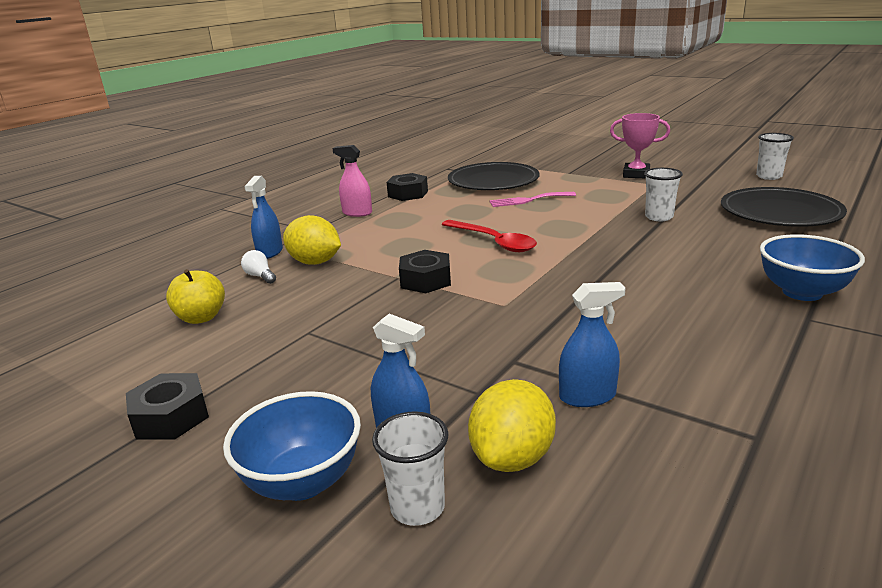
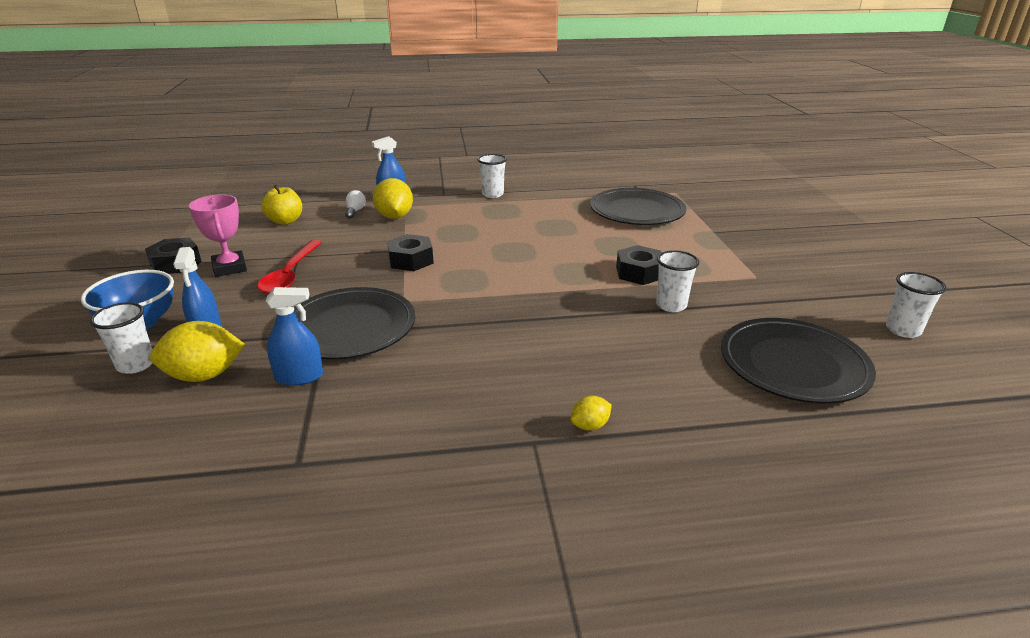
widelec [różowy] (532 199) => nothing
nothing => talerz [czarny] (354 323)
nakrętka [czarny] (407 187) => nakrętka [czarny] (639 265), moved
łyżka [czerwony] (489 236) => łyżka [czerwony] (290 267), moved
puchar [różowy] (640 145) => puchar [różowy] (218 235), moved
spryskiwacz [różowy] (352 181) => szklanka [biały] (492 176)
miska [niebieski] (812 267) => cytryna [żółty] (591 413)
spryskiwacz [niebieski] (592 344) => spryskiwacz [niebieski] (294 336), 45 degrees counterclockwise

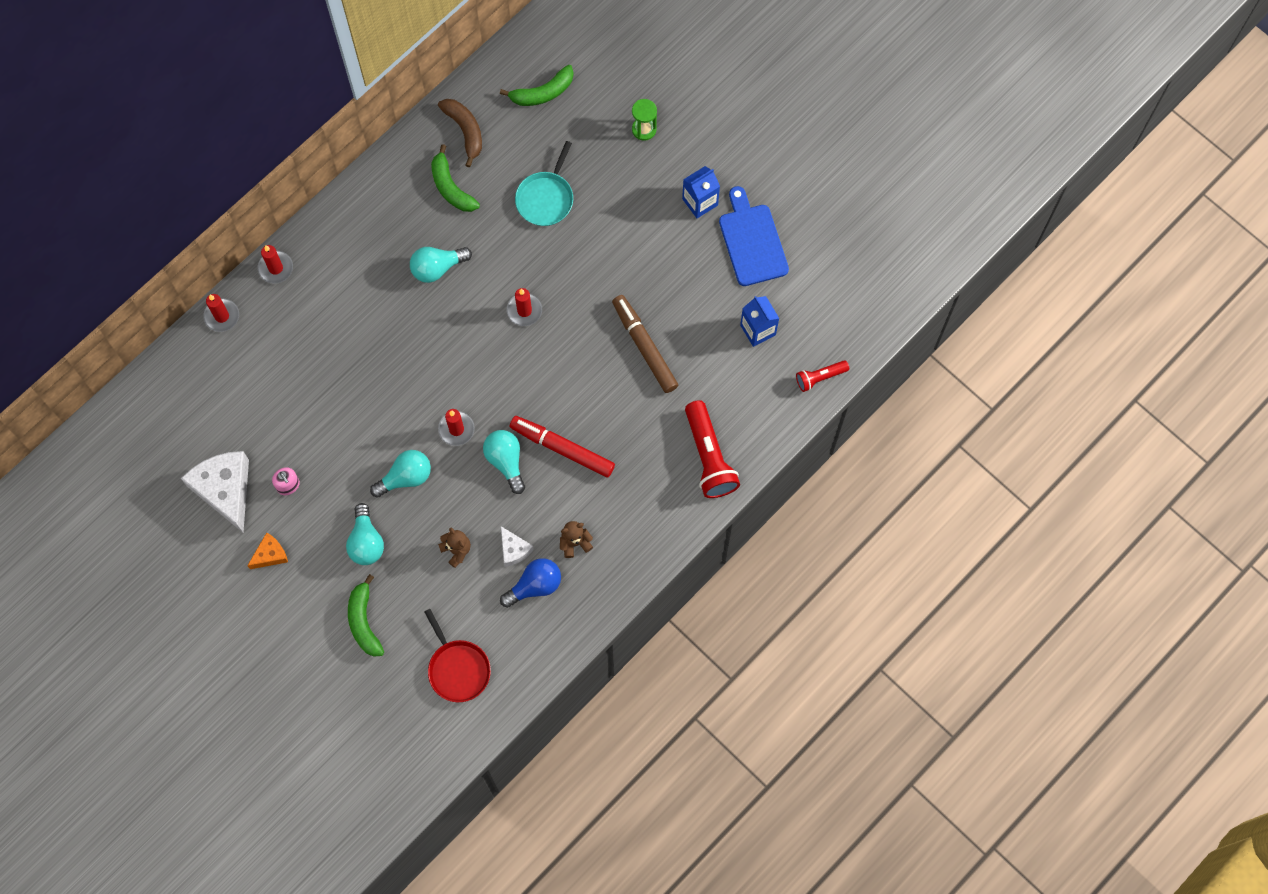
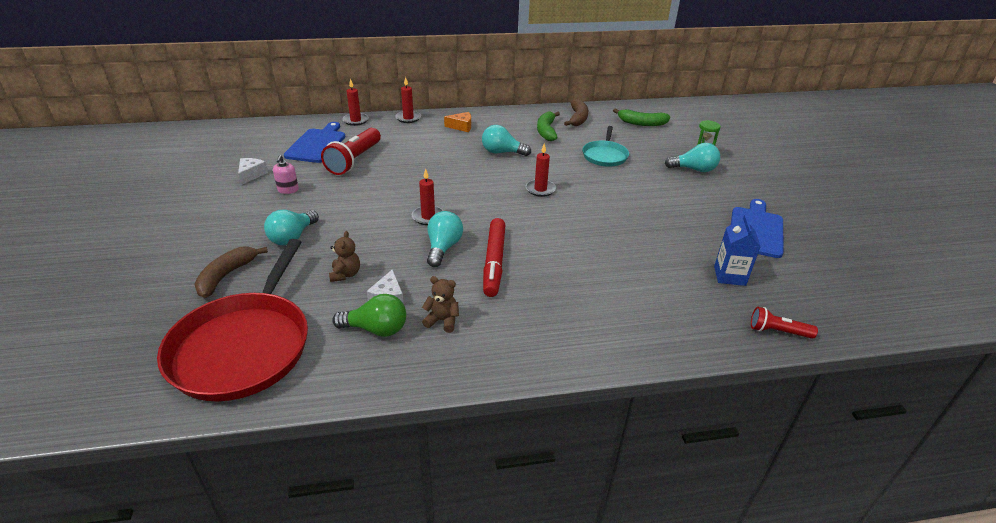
flamaster [brązowy] (645 344) => nothing
karton mleka [niebieski] (701 192) => nothing
nothing => deska do krojenia [niebieski] (315 142)
ser [pomarańczowy] (267 551) => ser [pomarańczowy] (457 122), moved
żarówka [turkusowy] (400 474) => żarówka [turkusowy] (692 157), moved
latarka [czerwony] (712 449) => latarka [czerwony] (351 151), moved
banan [zielony] (366 615) => banan [brązowy] (231 272)
żarówka [niebieski] (530 583) => żarówka [zielony] (369 315)
flamaster [czerwony] (562 446) => flamaster [czerwony] (494 257), 150 degrees counterclockwise
patelnia [turkusowy] (544 183) => patelnia [turkusowy] (605 146), 45 degrees counterclockwise
ser [biały] (215 491) => ser [biały] (253 171), x0.50
patelnia [czerwony] (458 655) => patelnia [czerwony] (232 320), x1.91

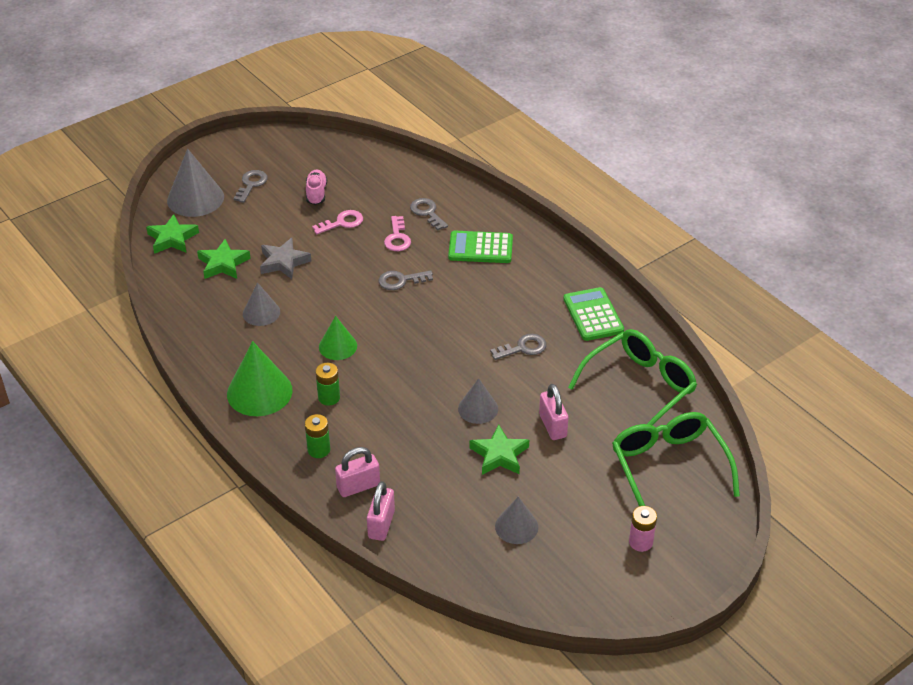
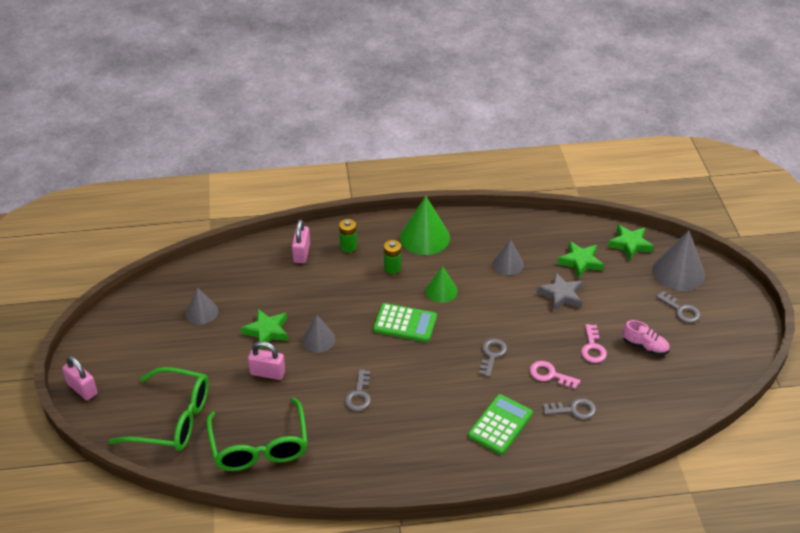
bateria [różowy] (643 529) => nothing
kłódka [różowy] (381 511) => kłódka [różowy] (80 378), moved
kalkulator [zielony] (593 314) => kalkulator [zielony] (405 322), moved

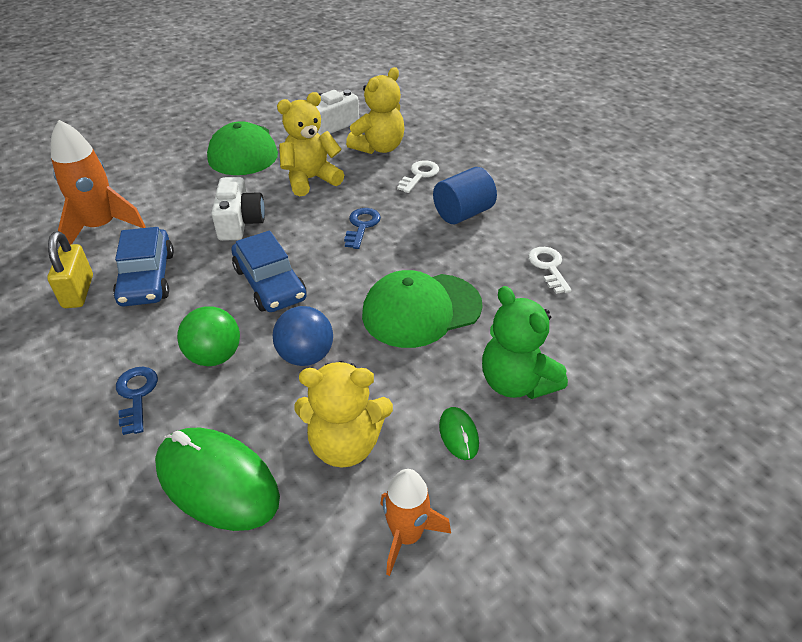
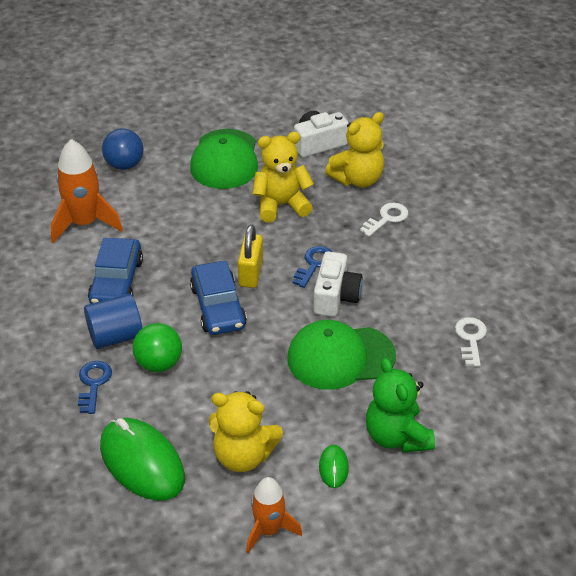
kłódka [żółty] (70 269) => kłódka [żółty] (250 256), moved
aparat fotograficzny [biały] (238 209) => aparat fotograficzny [biały] (338 284), moved
piłka [niebieski] (303 336) => piłka [niebieski] (123 149), moved
walec [niebieski] (465 195) => walec [niebieski] (113 321), moved

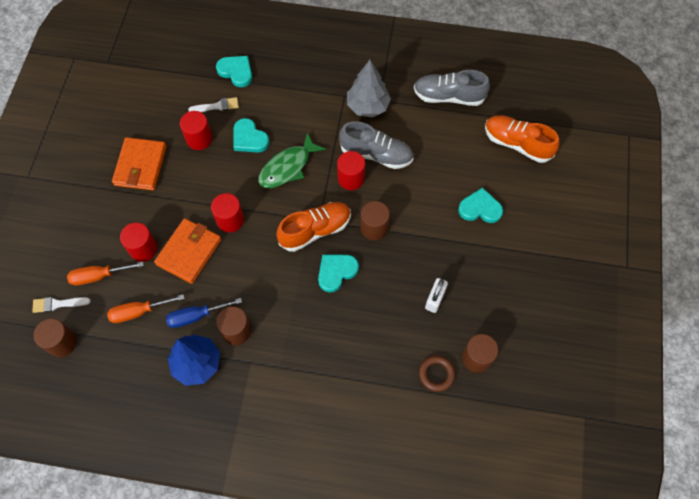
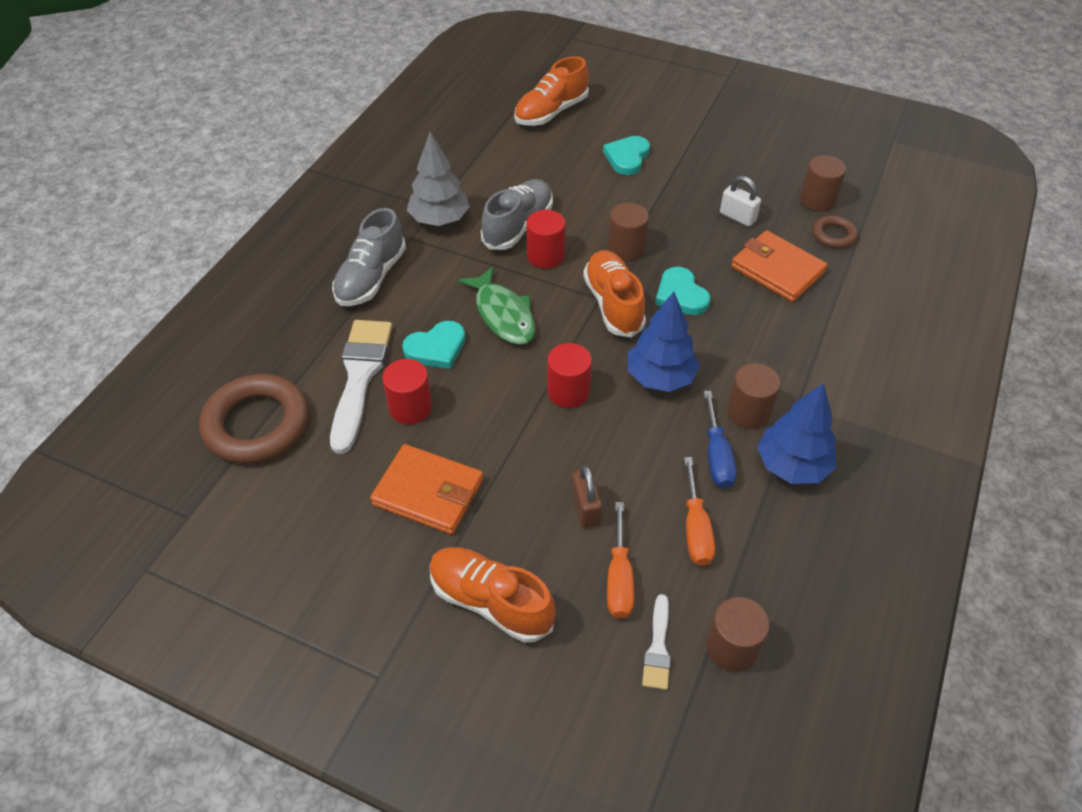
serce [turkusowy] (234 71) => nothing
nothing => pierścień [brązowy] (254 419)
nothing => but [pomarańczowy] (492 595)
nothing => drzewko [niebieski] (663 342)
portfel [pomarańczowy] (188 251) => portfel [pomarańczowy] (779 266), moved
but [szary] (452 88) => but [szary] (369 257), moved
walec [czerwony] (138 242) => kłódka [brązowy] (586 496)
pędzel [biały] (213 104) => pędzel [biały] (361 387), x2.02

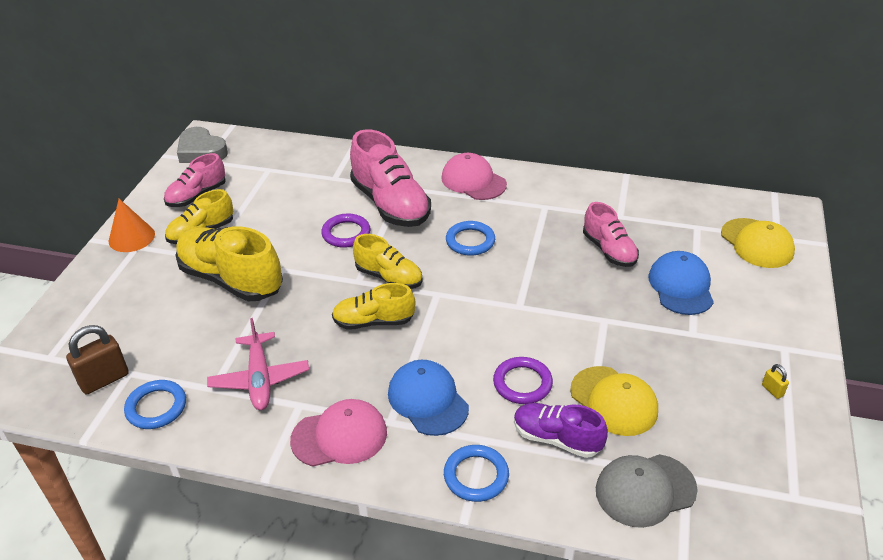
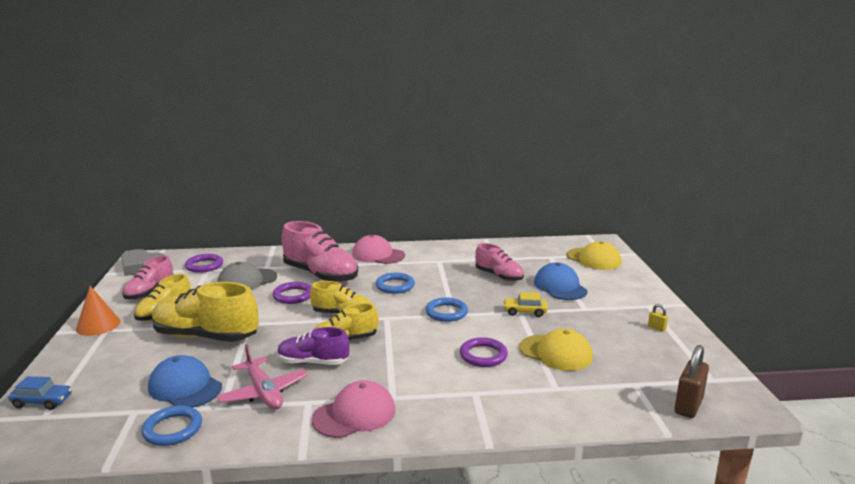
nothing => samochód [niebieski] (40 393)
nothing => pierścień [fioletowy] (204 263)
nothing => samochód [żółty] (525 304)
kłódka [brązowy] (97 360) => kłódka [brązowy] (691 381), moved
czapka [niebieski] (428 398) => czapka [niebieski] (185 381), moved
pierścień [niebieski] (476 473) => pierścień [niebieski] (446 309), moved
but [fioletowy] (561 430) => but [fioletowy] (313 346), moved
czapka [szary] (647 491) => czapka [szary] (247 276), moved

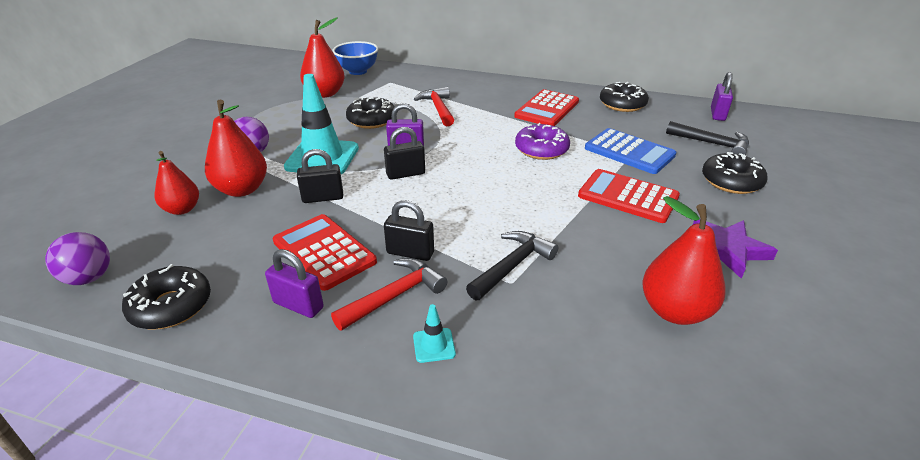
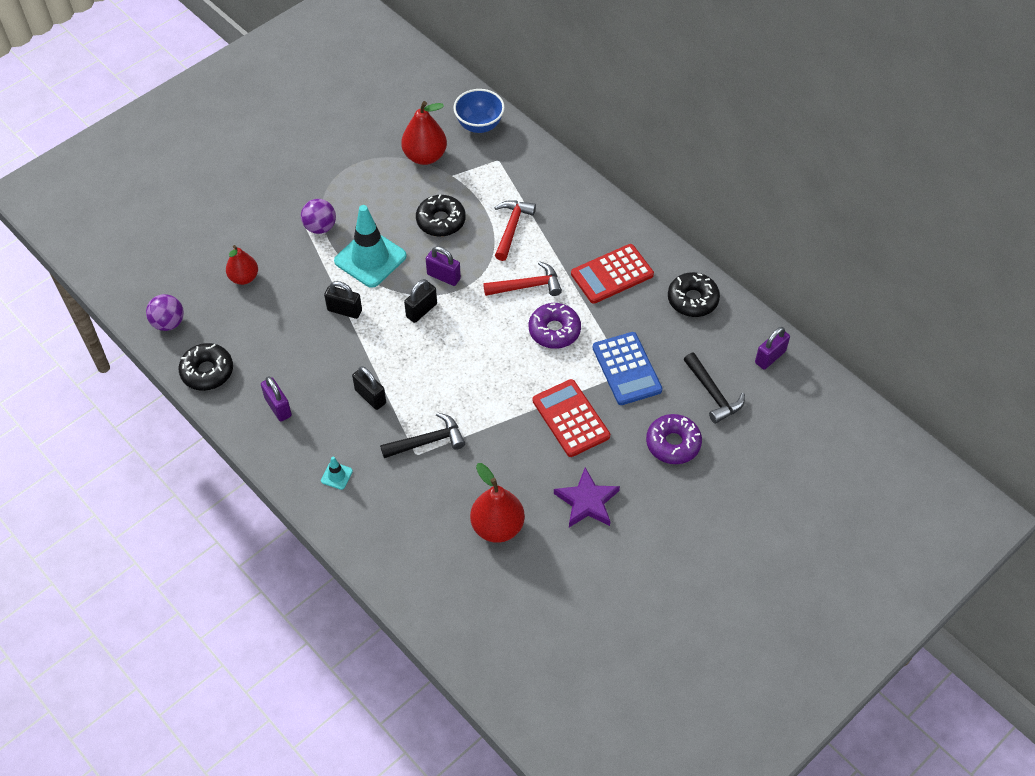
gruszka [czerwony] (236 148) => nothing
kalkulator [czerwony] (325 252) => nothing
młotek [czerwony] (389 294) => młotek [czerwony] (522 278), moved
donut [czarny] (735 173) => donut [fioletowy] (674 439)
kłódka [czarny] (404 153) => kłódka [czarny] (420 301), 60 degrees counterclockwise

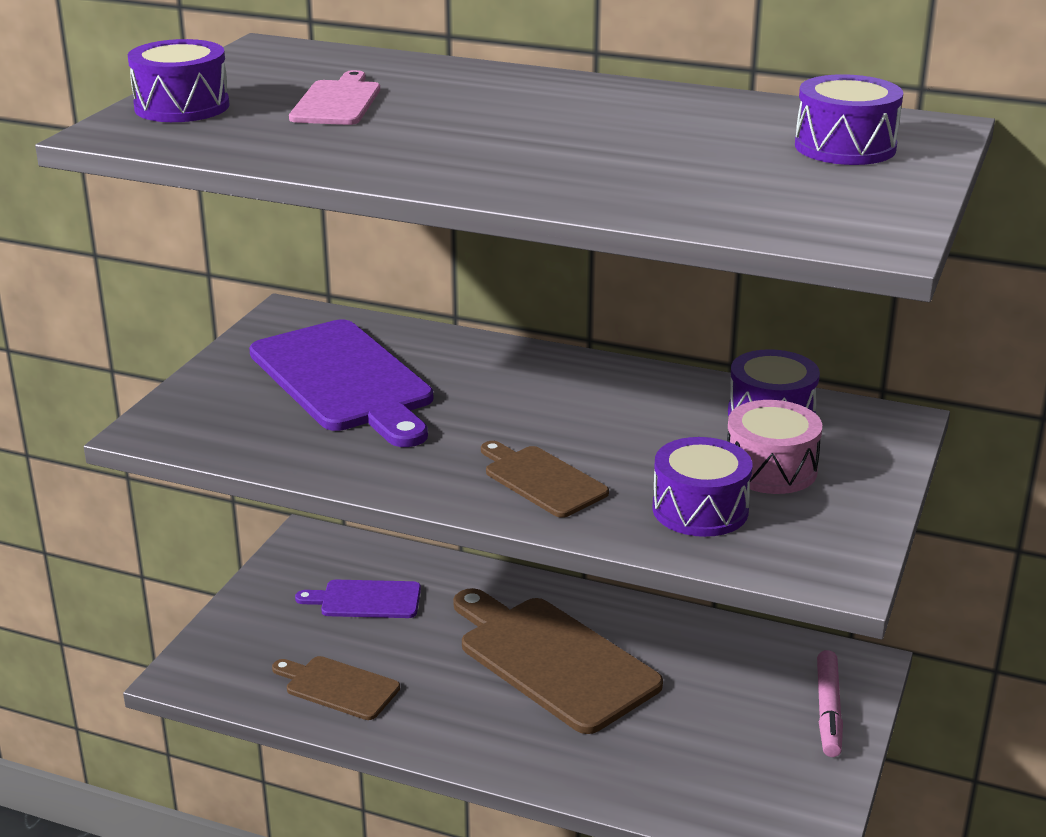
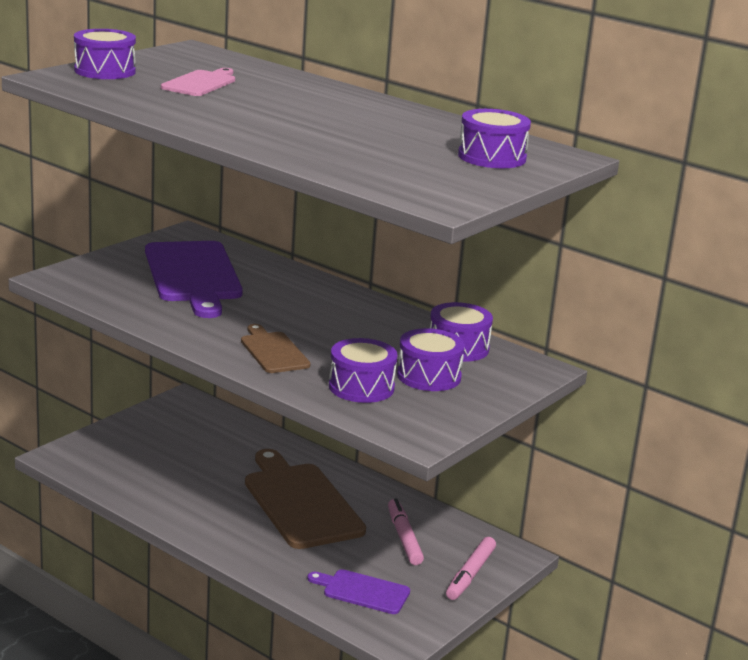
deska do krojenia [brązowy] (336 688) => nothing
nothing => flamaster [różowy] (406 531)
deska do krojenia [fioletowy] (358 599) => deska do krojenia [fioletowy] (358 591), moved
bęben [różowy] (774 447) => bęben [fioletowy] (431 359)

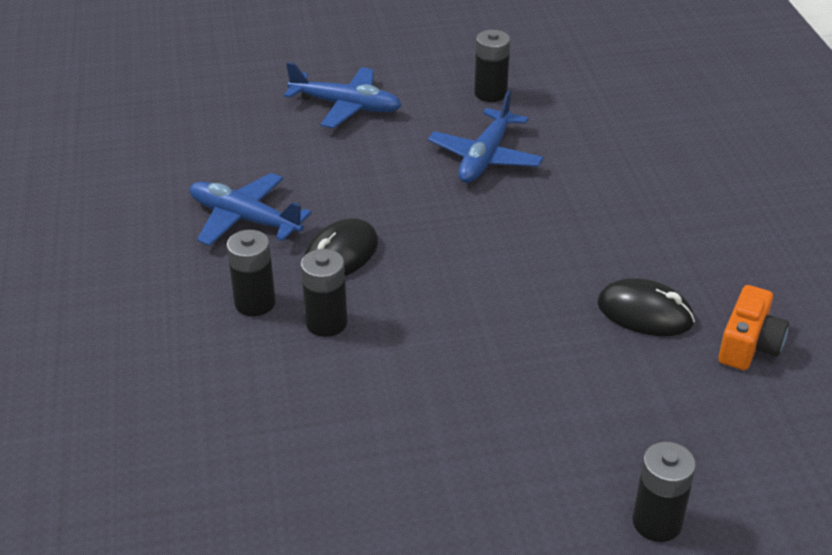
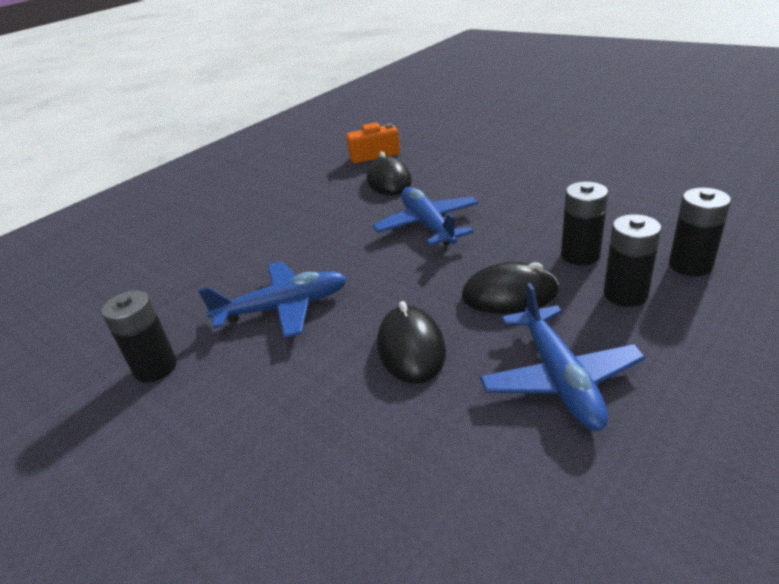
nothing => myszka [czarny] (411 342)
samolot [niebieski] (343 95) => samolot [niebieski] (426 216), moved
bateria [czarny] (664 492) => bateria [czarny] (700 232), moved

